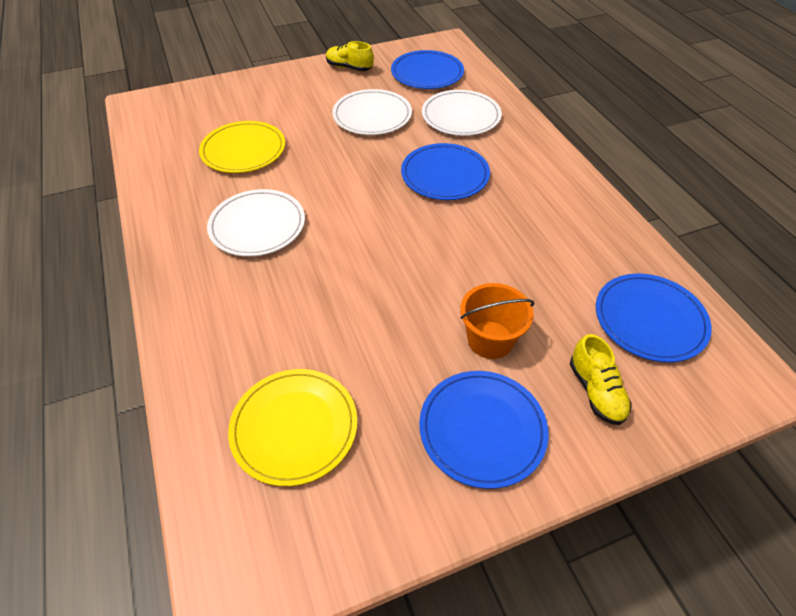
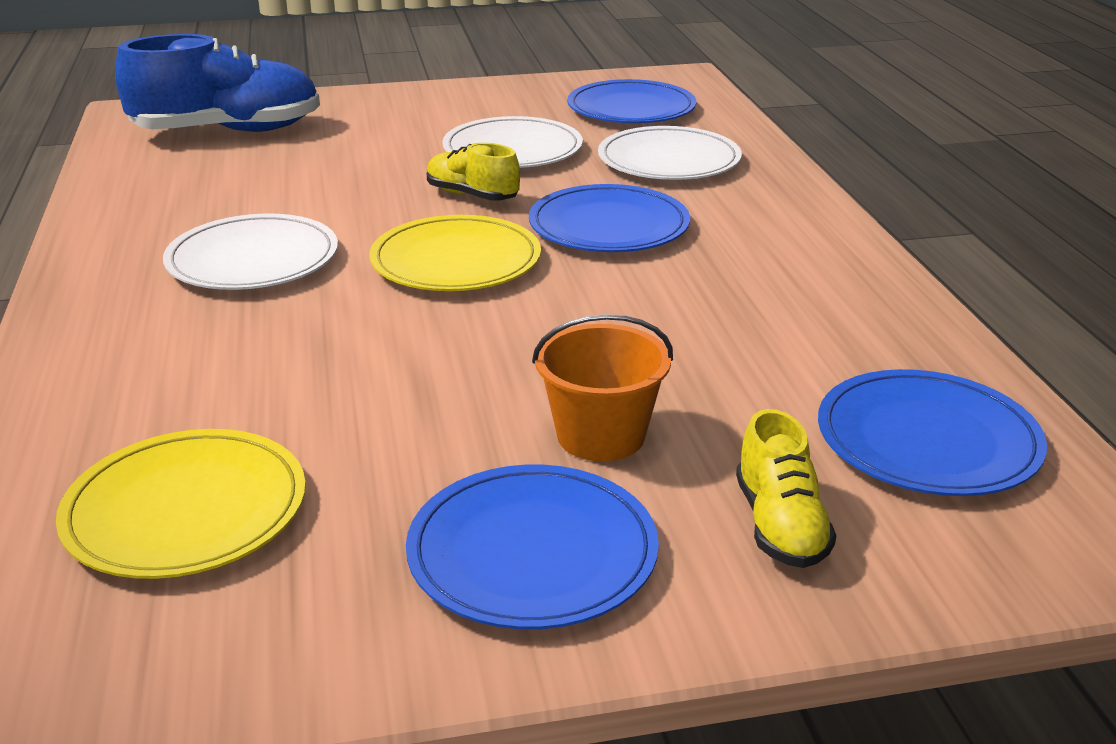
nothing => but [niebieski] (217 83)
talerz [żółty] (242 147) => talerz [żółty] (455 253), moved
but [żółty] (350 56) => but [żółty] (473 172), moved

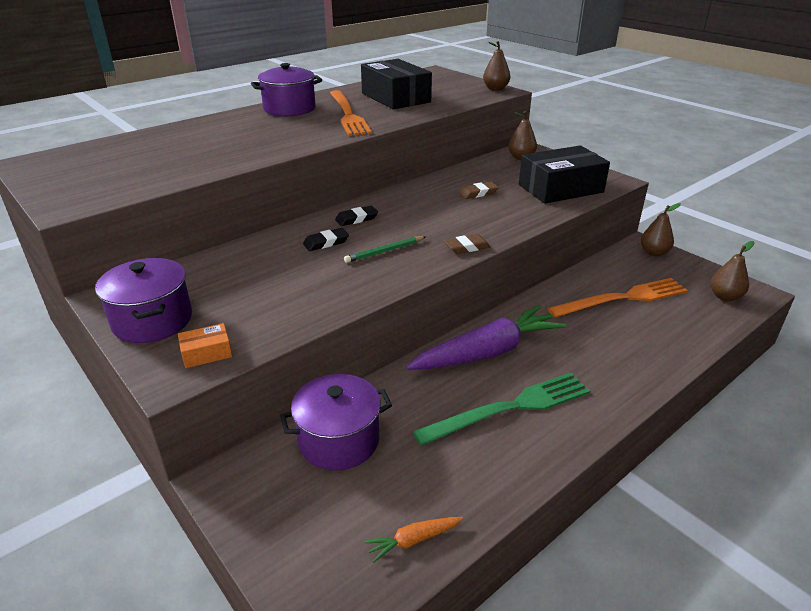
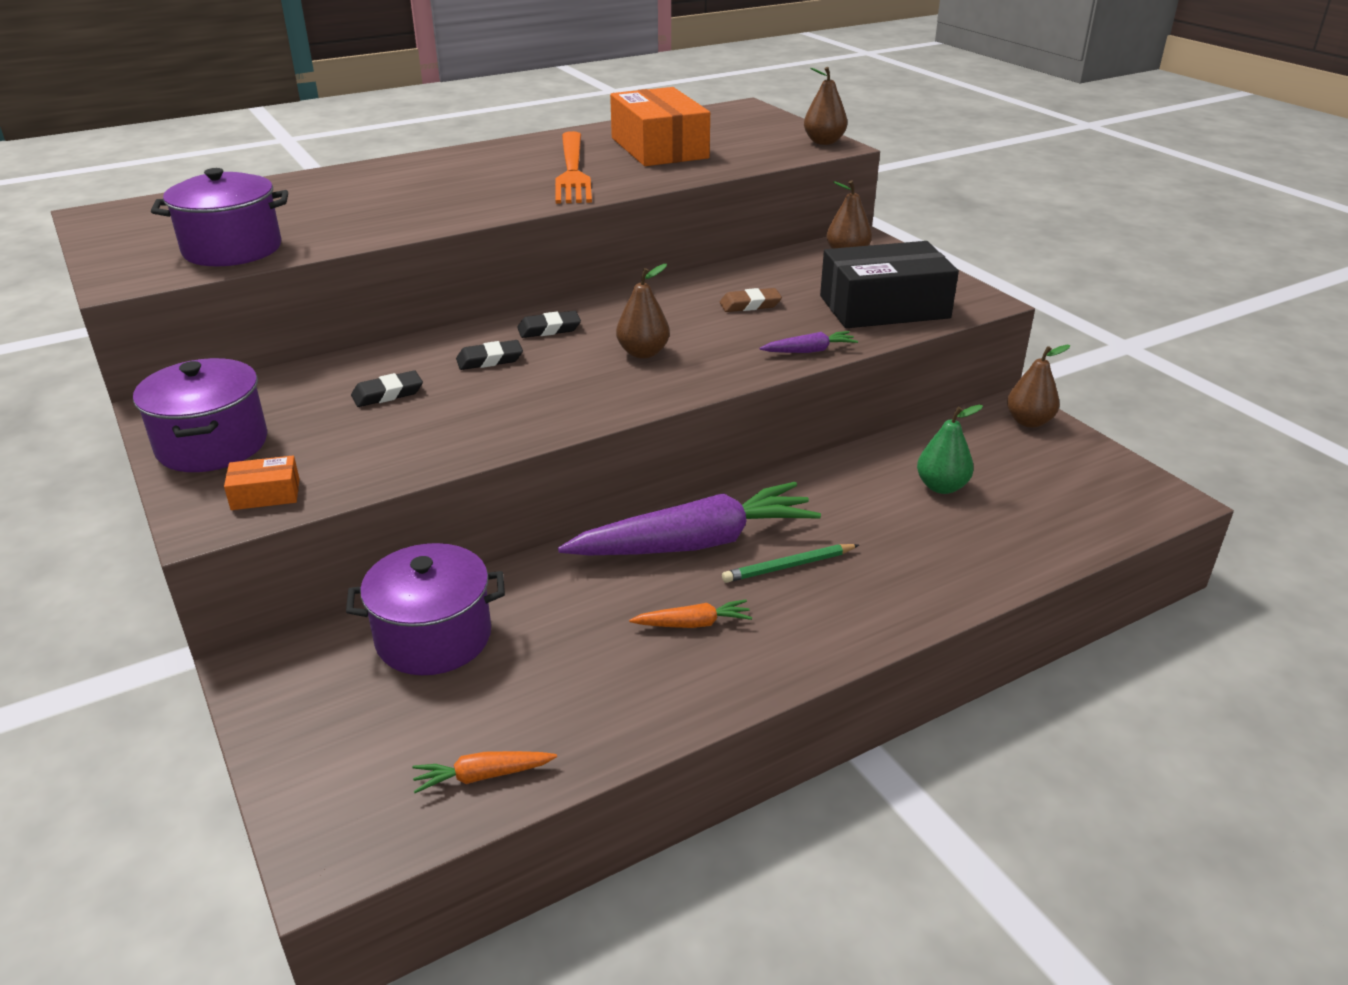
gumka do mazania [brązowy] (467 244) => nothing
nothing => gumka do mazania [czarny] (387 388)
nothing => marchewka [fioletowy] (808 342)
garnek [fioletowy] (286 89) => garnek [fioletowy] (219 217), moved
ołówek [zielony] (385 249) => ołówek [zielony] (790 563), moved
gruszka [brązowy] (732 271) => gruszka [brązowy] (643 311), moved
widelec [zielony] (501 409) => marchewka [pomarańczowy] (690 614)
widelec [pomarańczowy] (617 298) => gruszka [zielony] (950 449)
pudełko [czarny] (396 84) => pudełko [pomarańczowy] (660 126)

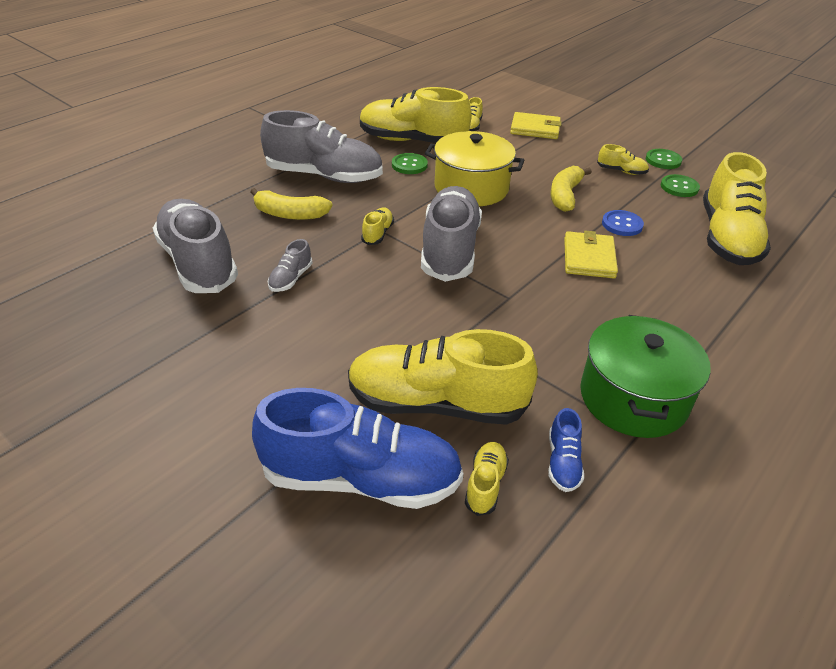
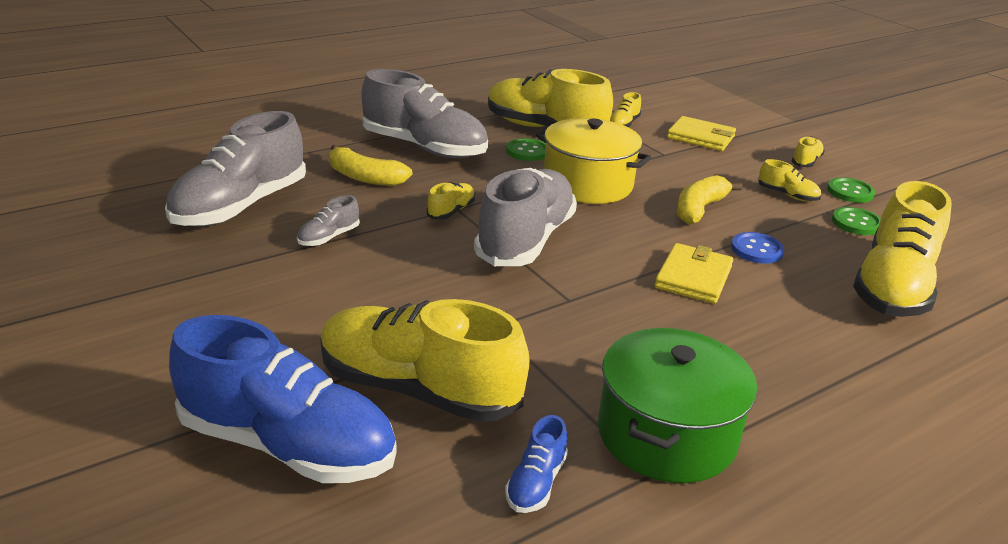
but [żółty] (487 479) => but [żółty] (808 151), moved
but [szary] (195 246) => but [szary] (235 168), 135 degrees counterclockwise

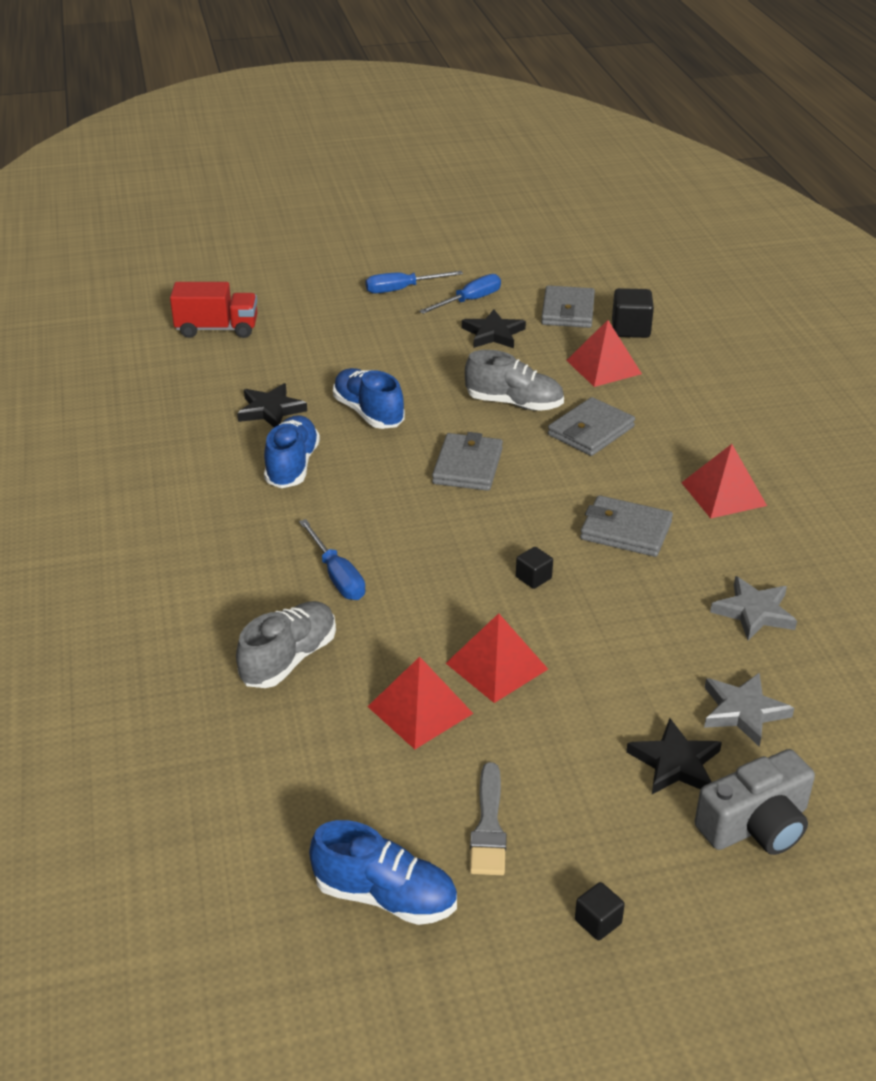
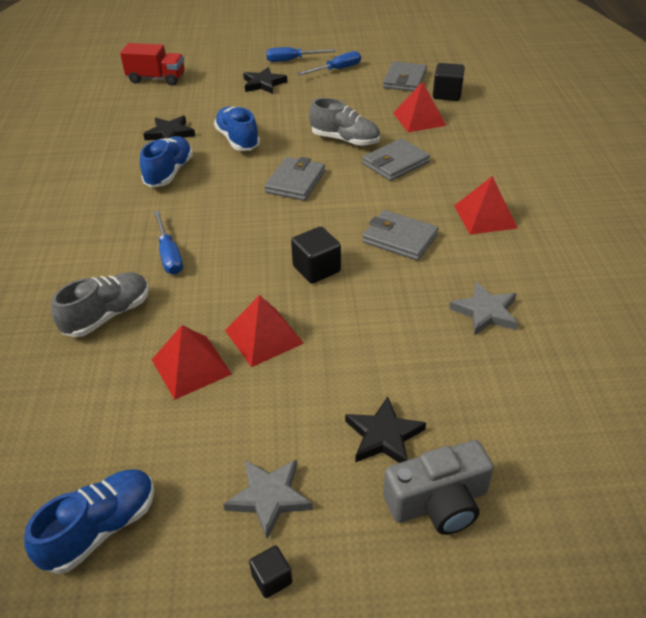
pędzel [szary] (488 818) => nothing
gwiazda [czarny] (494 328) => gwiazda [czarny] (265 80), moved
gwiazda [szary] (749 709) => gwiazda [szary] (268 499), moved
but [niebieski] (383 872) => but [niebieski] (89 521), 75 degrees counterclockwise
sześcian [czarny] (534 568) => sześcian [czarny] (316 255), x1.73

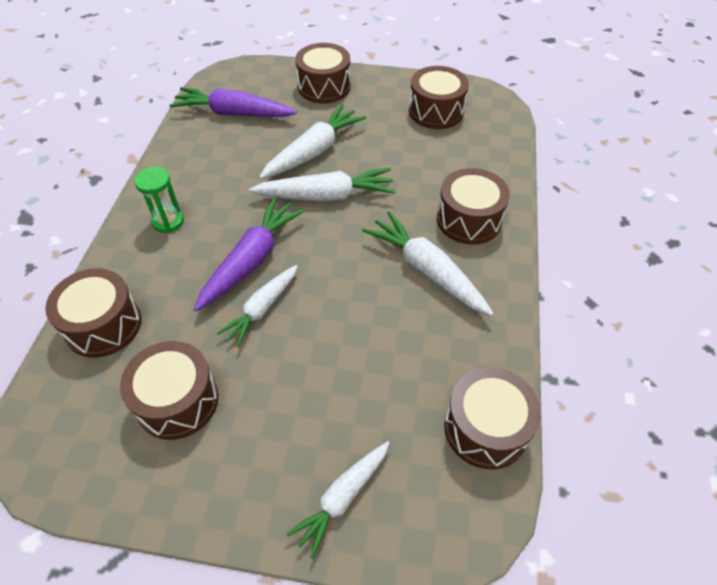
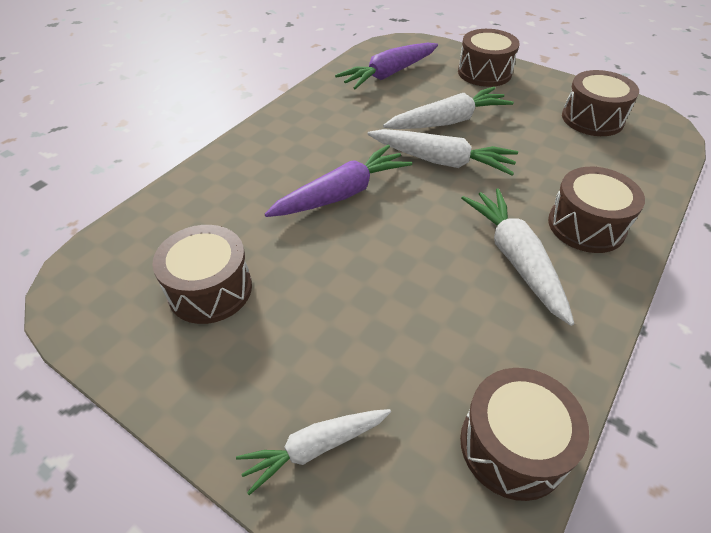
bęben [brązowy] (93 313) => nothing
klepsydra [zielony] (159 200) => nothing
marchewka [biały] (257 306) => nothing
marchewka [fioletowy] (233 102) => marchewka [fioletowy] (386 66), 75 degrees counterclockwise

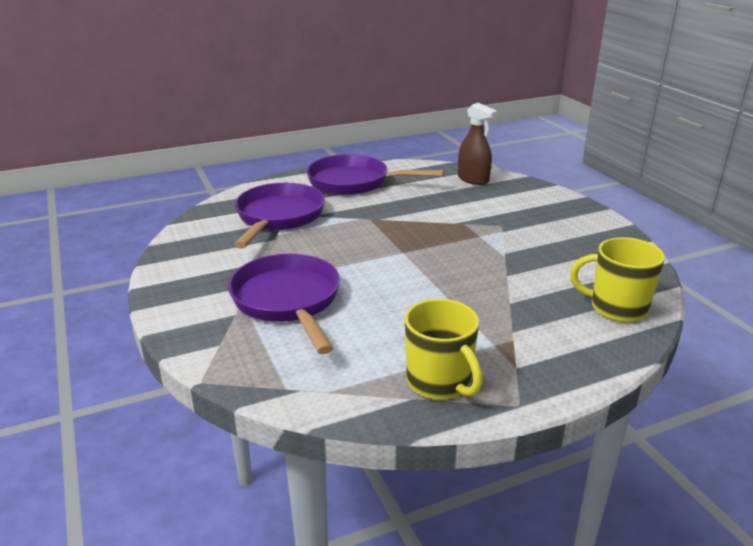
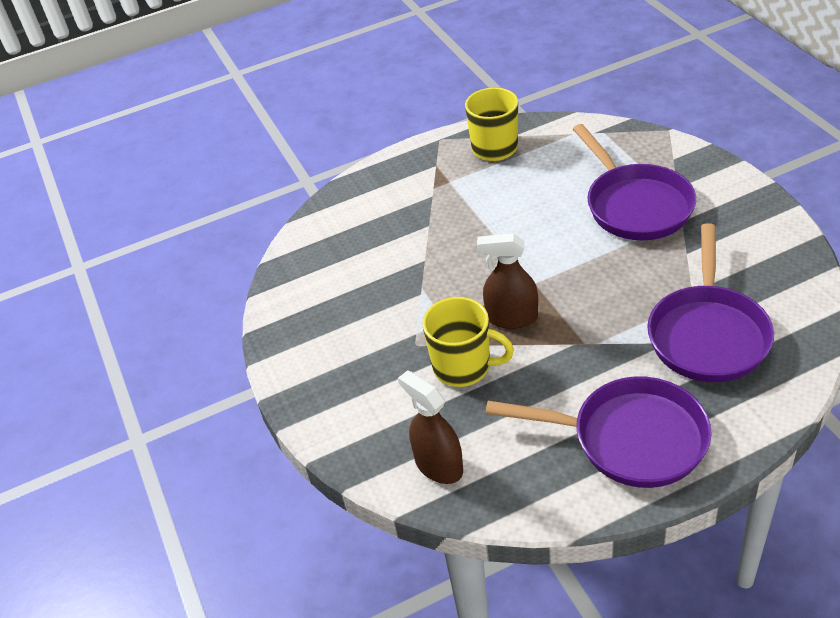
nothing => spryskiwacz [brązowy] (507 281)
kubek [żółty] (617 279) => kubek [żółty] (468 342), moved

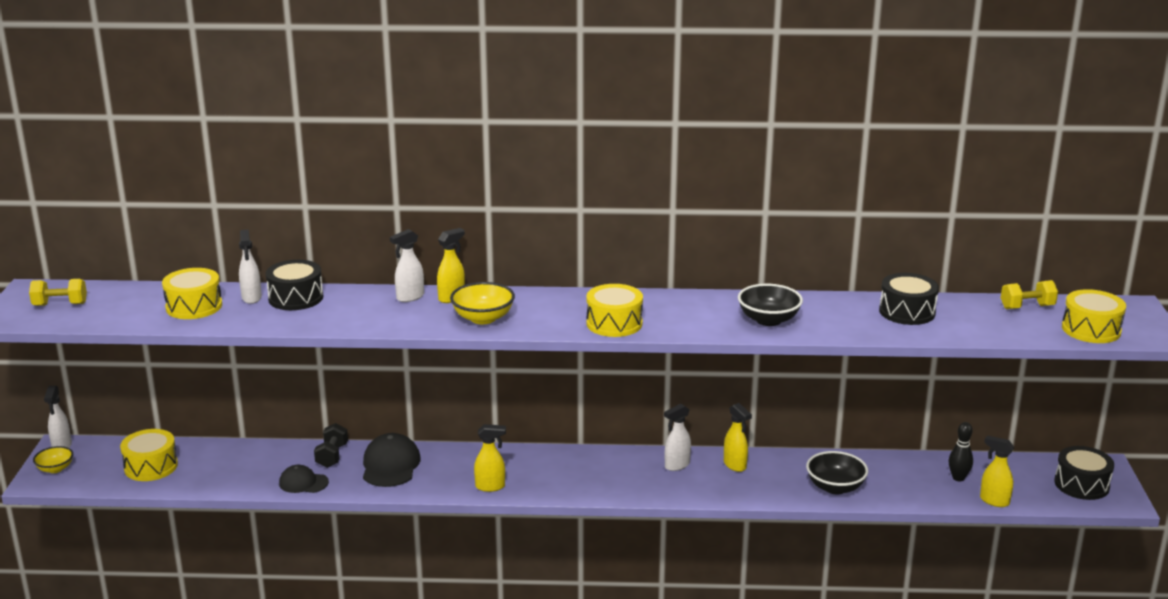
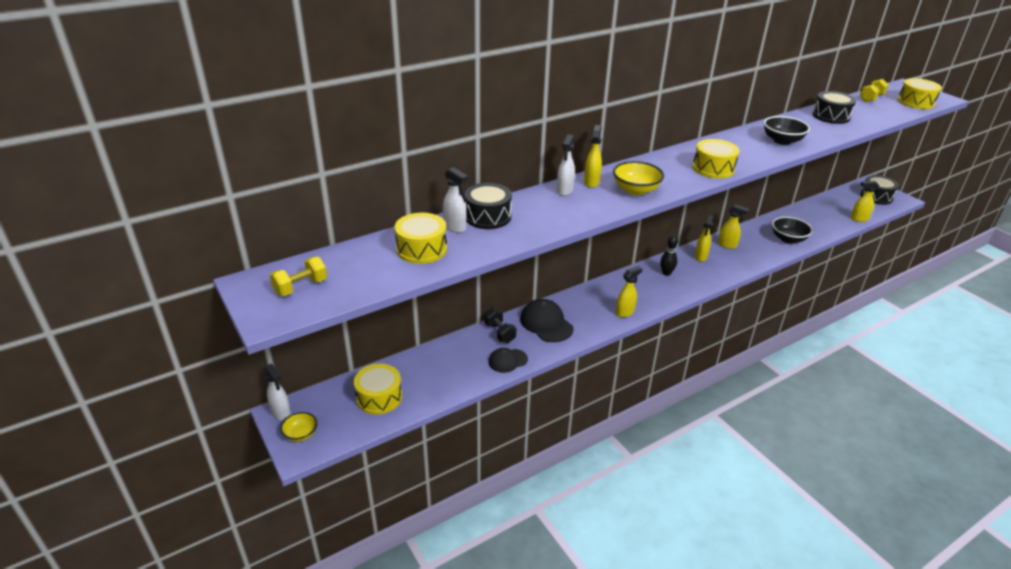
kręgiel [czarny] (961 451) => kręgiel [czarny] (669 255), moved
spryskiwacz [biały] (677 437) => spryskiwacz [żółty] (704 238)

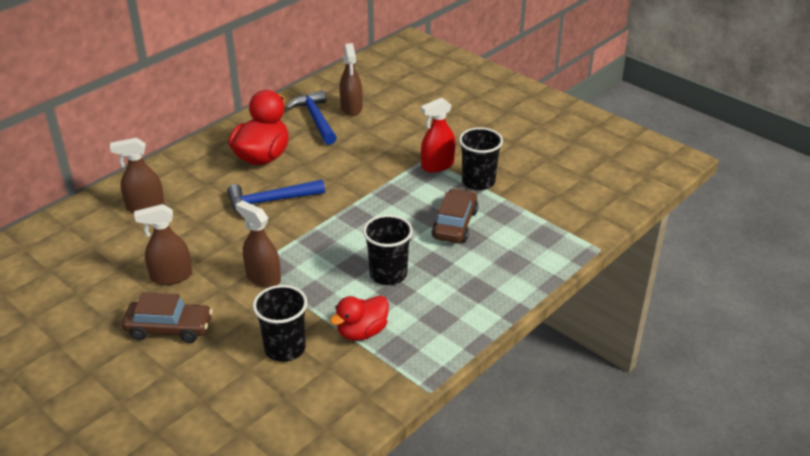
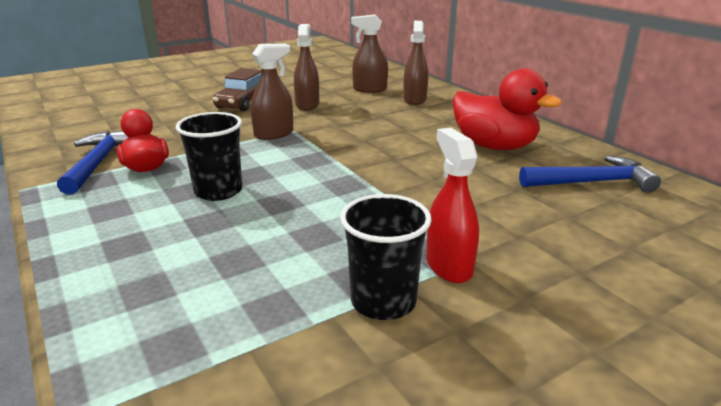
szklanka [czarny] (280 323) => nothing
samochód [brązowy] (455 215) => nothing
młotek [niebieski] (276 197) => młotek [niebieski] (92 163), moved
spryskiwacz [brązowy] (351 79) => spryskiwacz [brązowy] (369 54), moved

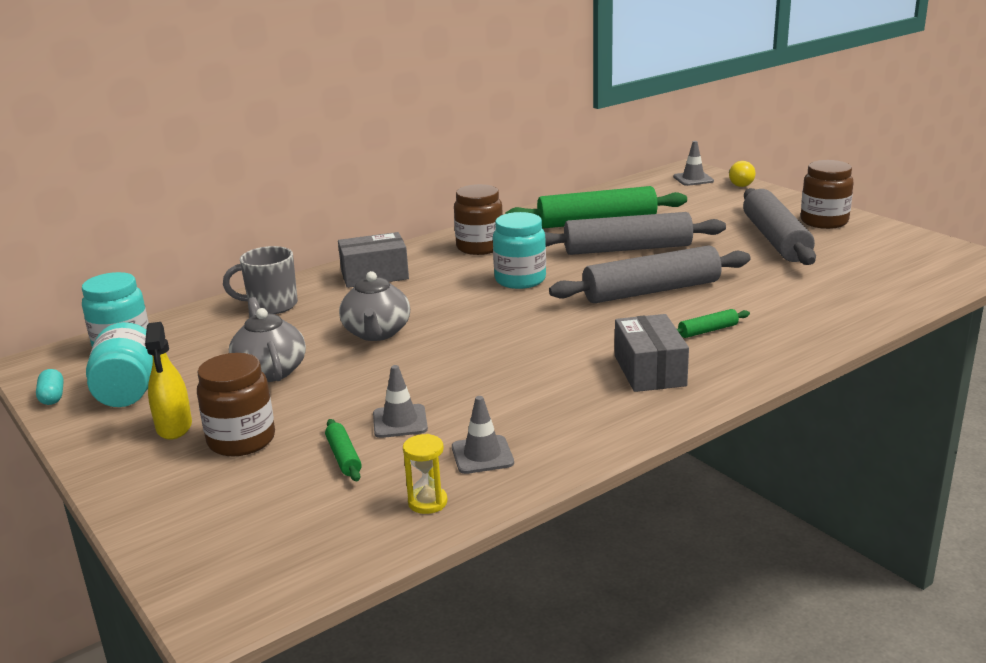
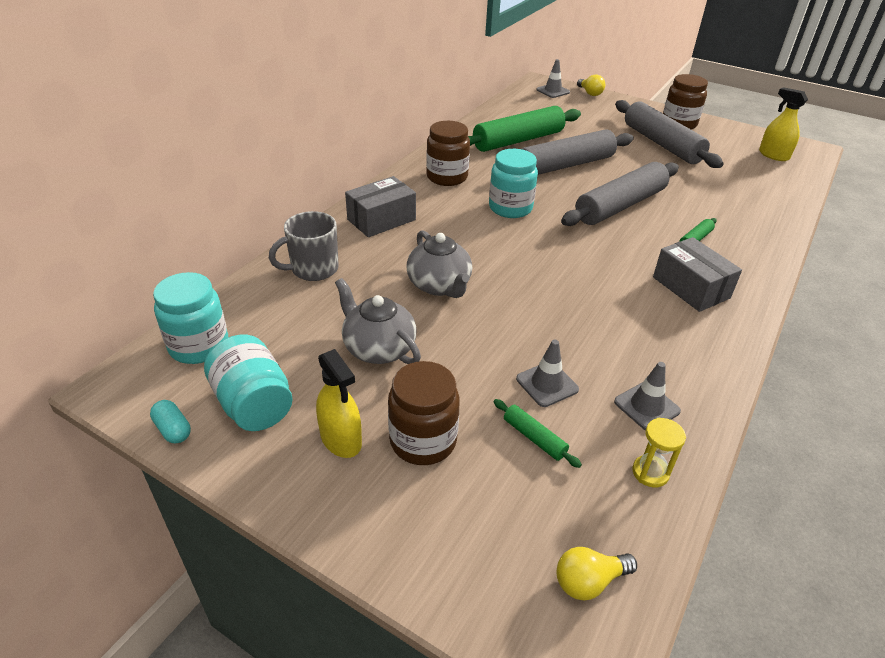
nothing => żarówka [żółty] (597 573)
nothing => spryskiwacz [żółty] (783 124)

